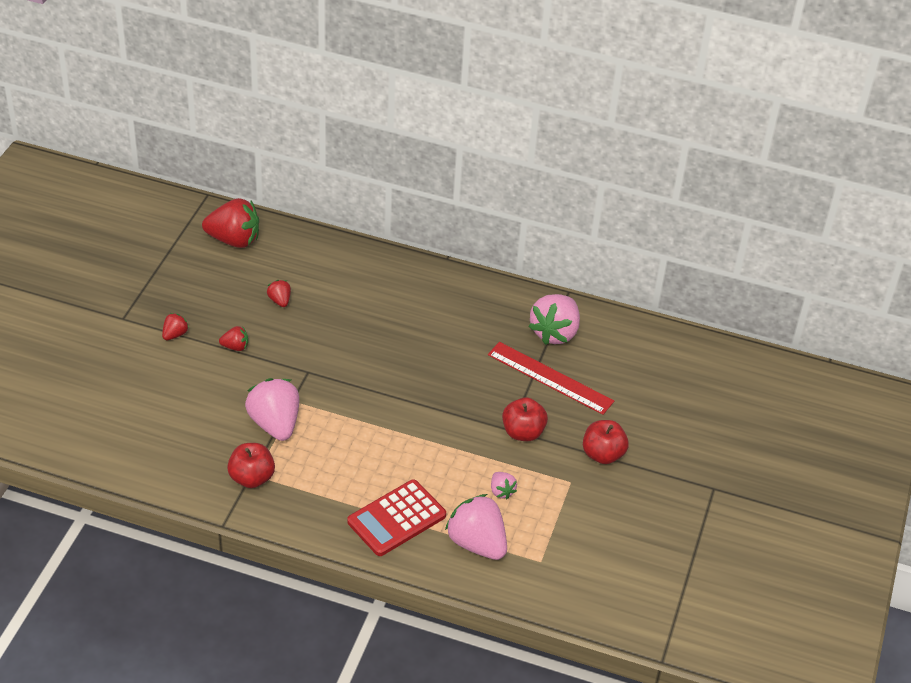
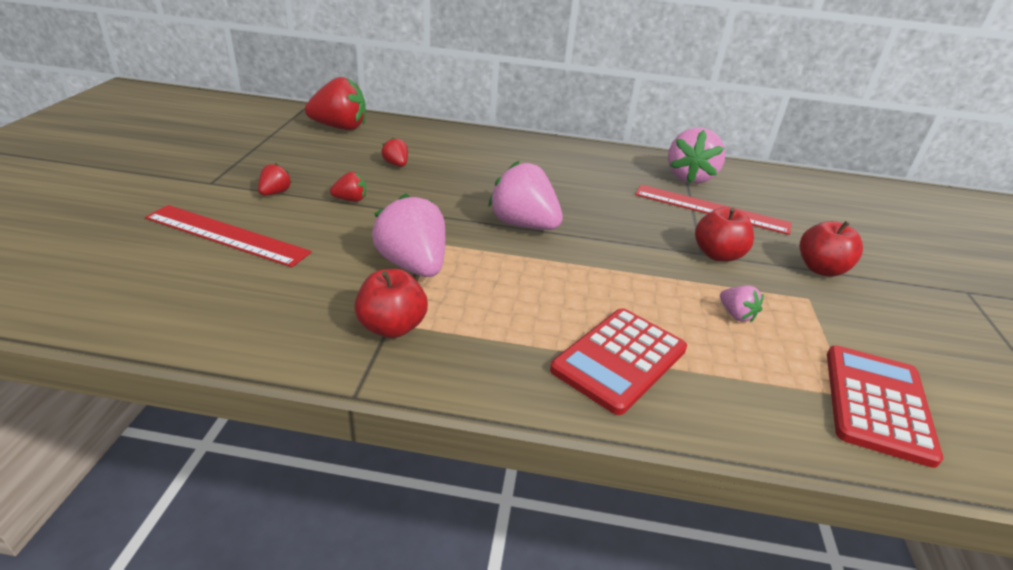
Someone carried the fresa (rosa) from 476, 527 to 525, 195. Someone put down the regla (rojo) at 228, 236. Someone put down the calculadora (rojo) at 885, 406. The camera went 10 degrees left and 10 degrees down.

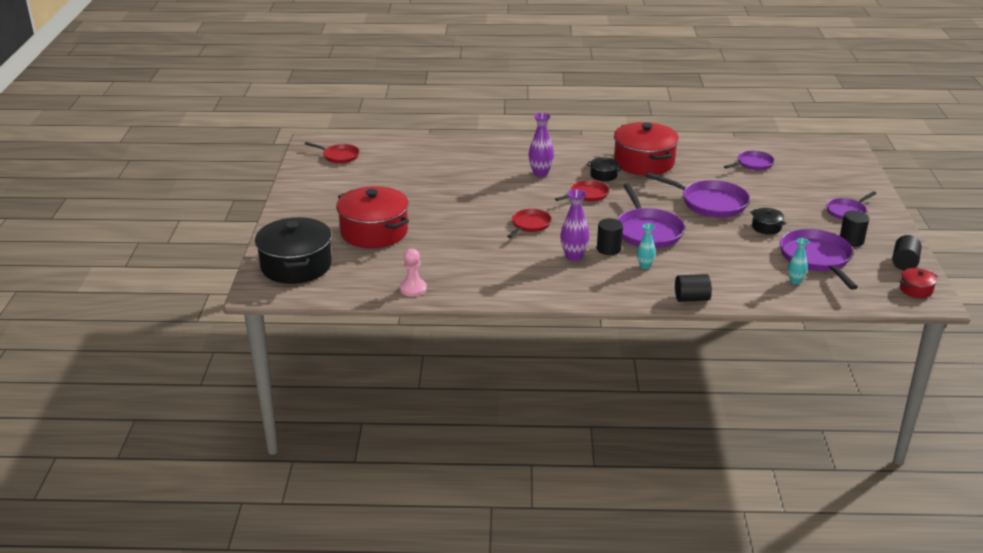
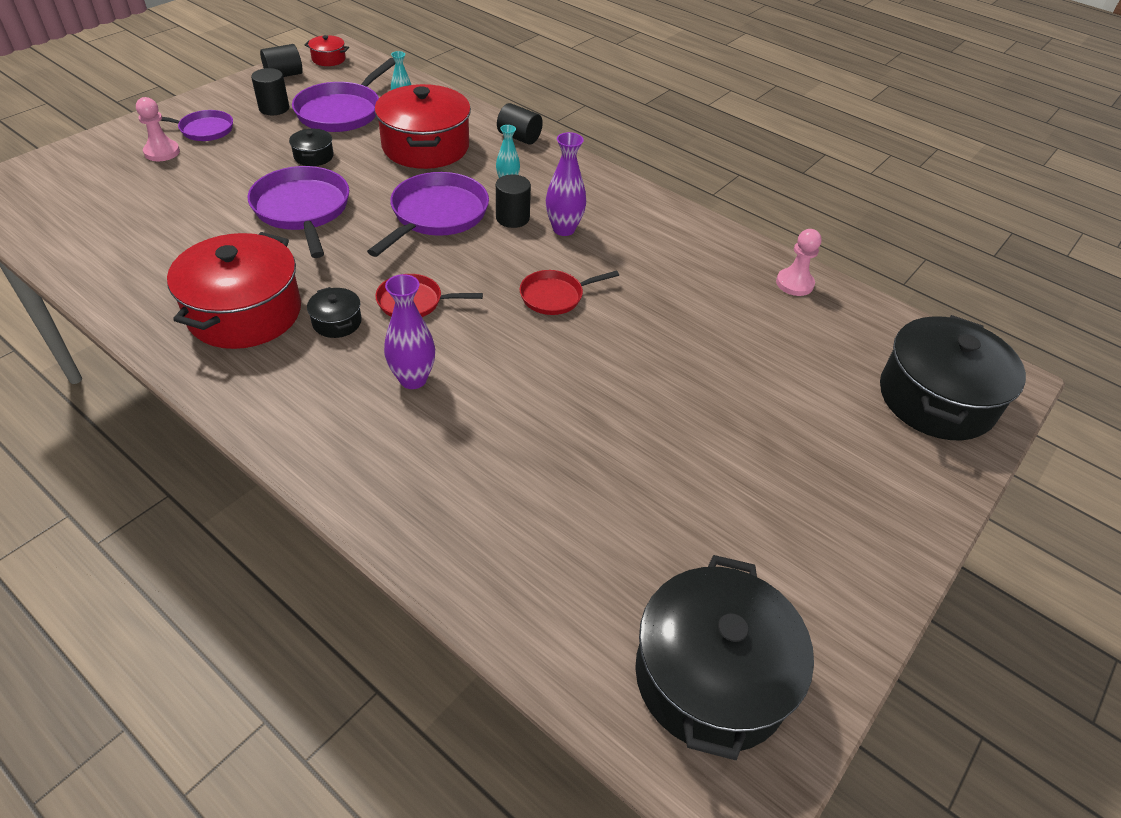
Someone swapped the sartén (rojo) at 332, 152 for the olla (negro) at 724, 657. Someone carried the olla (rojo) from 372, 217 to 423, 126. Someone took away the sartén (morado) at 749, 160. Someone put down the peón (rosa) at 158, 129. The camera went 145 degrees left and 15 degrees up.

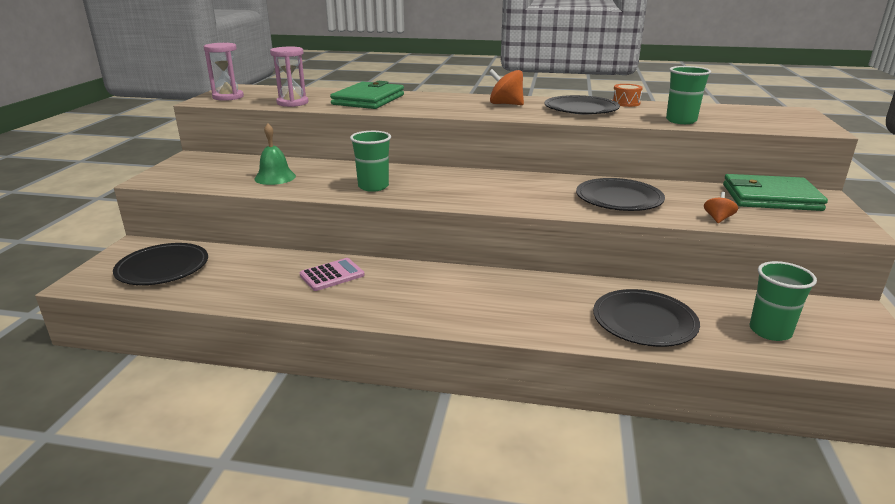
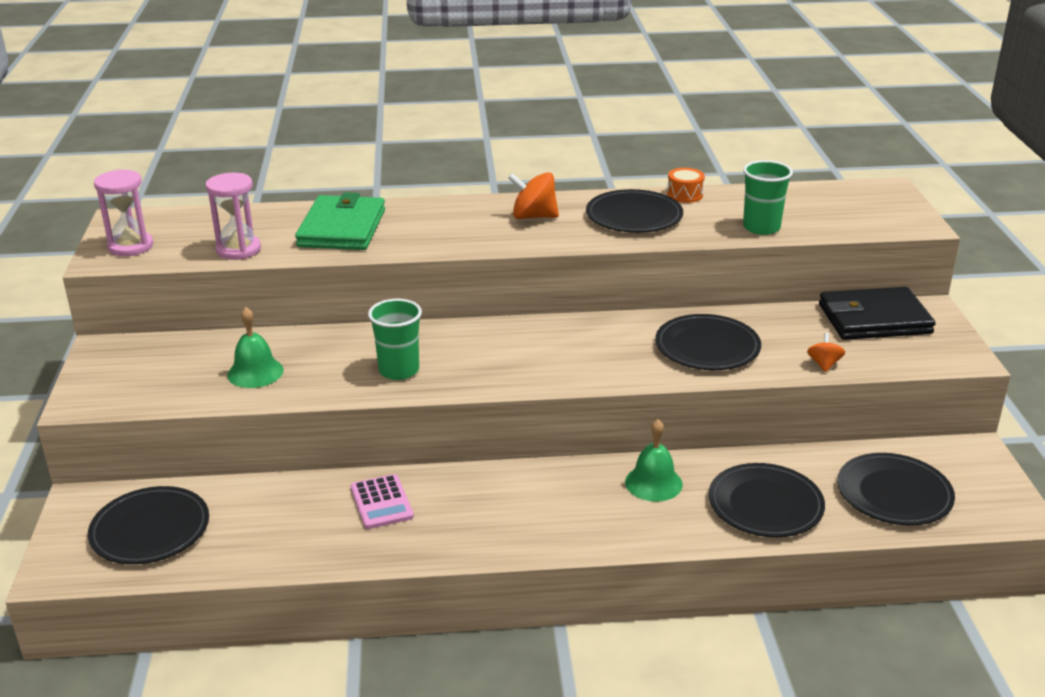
Someone rotated the calculadora (rosa) at 332, 274 by 120 degrees clockwise. Someone repainted the cartera (verde) at 775, 192, which became the cartera (negro) at 877, 313. Someone swapped the vaso (verde) at 783, 301 for the plato (negro) at 896, 489. Someone put down the campana (verde) at 654, 460. The camera went 15 degrees left and 5 degrees up.

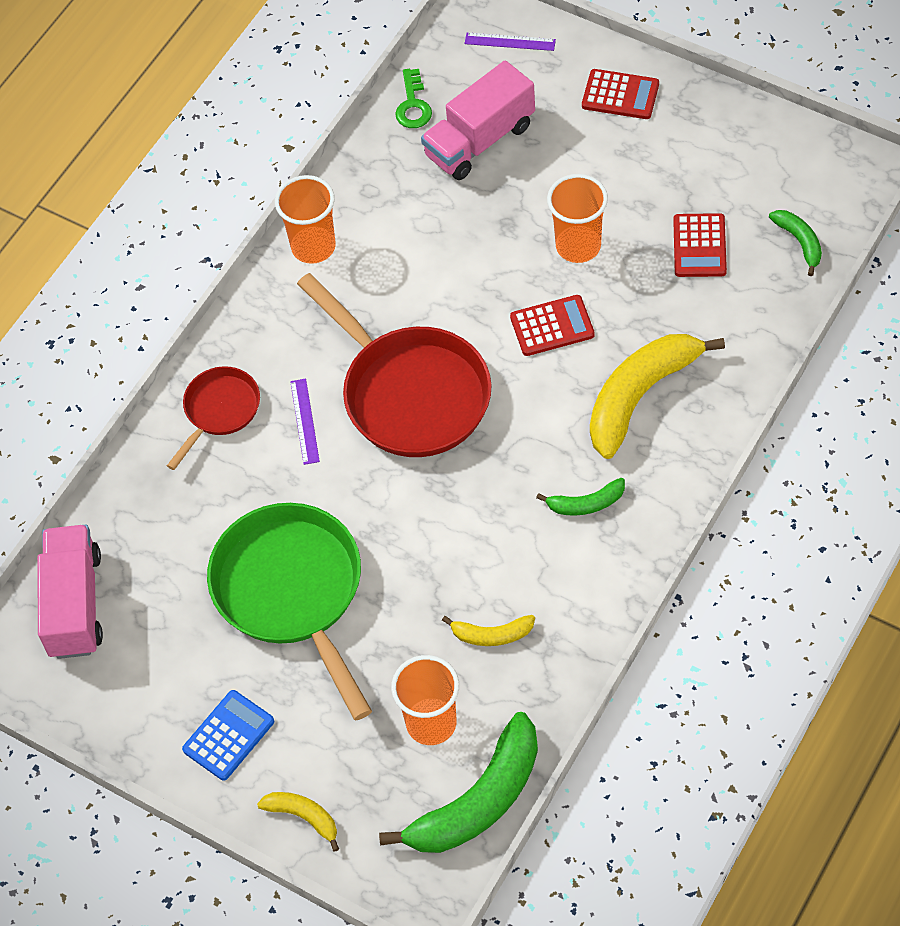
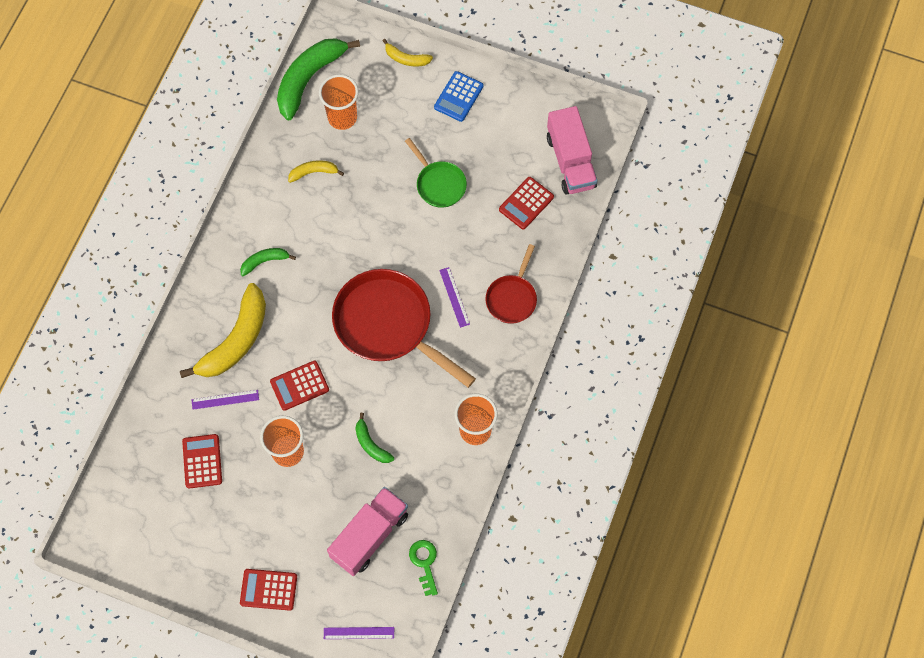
Someone scaled the sartén (verde) at 289, 611 by 0.53. Someone carried the plátano (verde) from 795, 243 to 374, 438. Someone put down the regla (morado) at 225, 400. Someone put down the calculadora (rojo) at 526, 203. The camera went 165 degrees right and 10 degrees up.

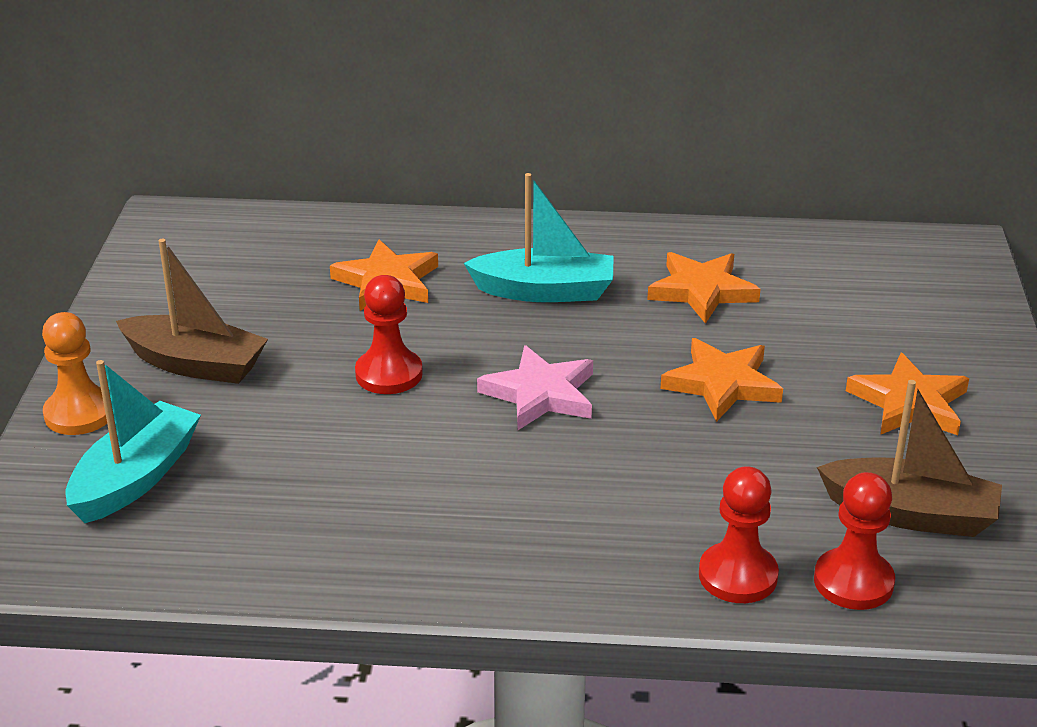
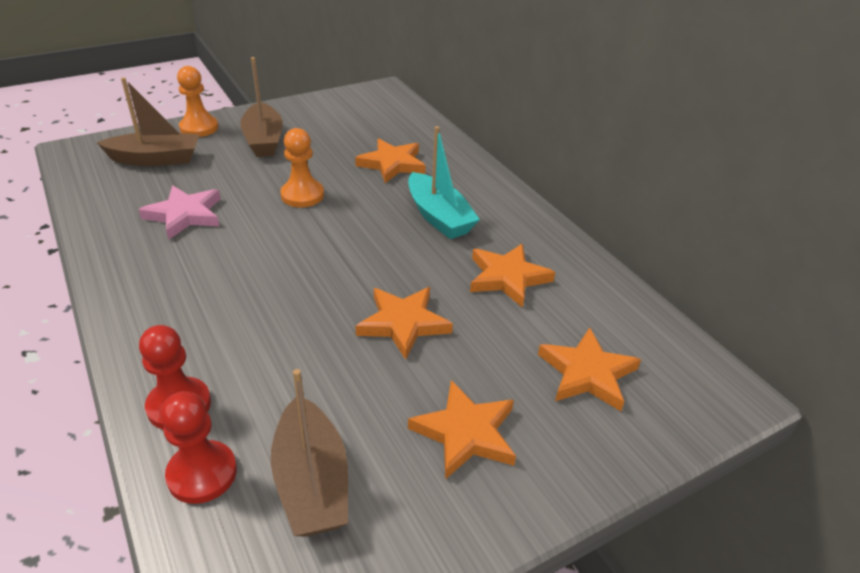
Someone repainted the barco (turquesa) at 133, 441, which became the barco (marrón) at 147, 121. Someone repainted the peón (rojo) at 389, 334, which became the peón (naranja) at 302, 167. Someone carried the estrella (rosa) from 535, 387 to 179, 212. Someone put down the estrella (naranja) at 589, 369. The camera went 55 degrees right and 5 degrees up.

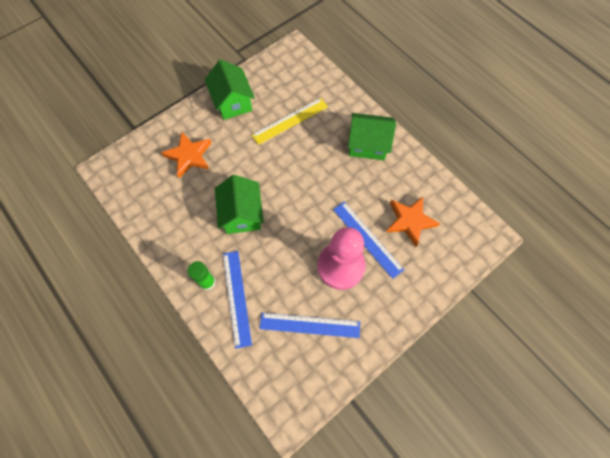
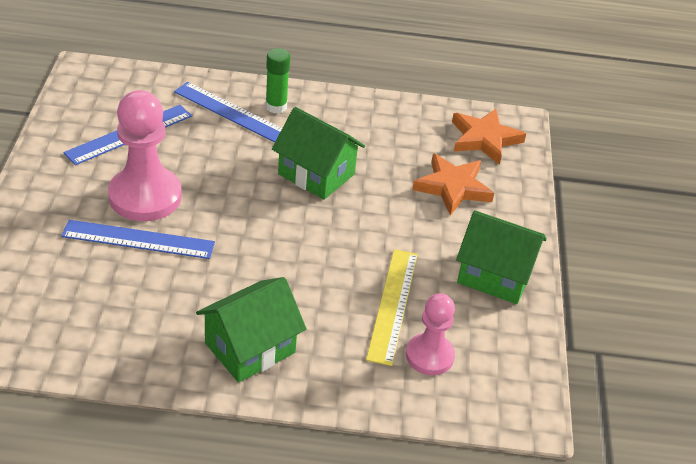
Someone carried the estrella (naranja) from 413, 222 to 489, 137. Someone put down the peón (rosa) at 430, 334. The camera went 130 degrees right and 25 degrees down.

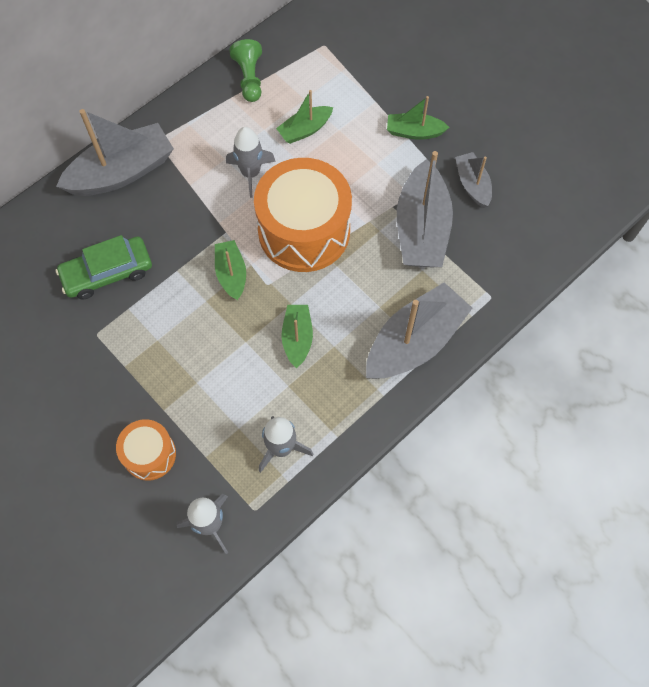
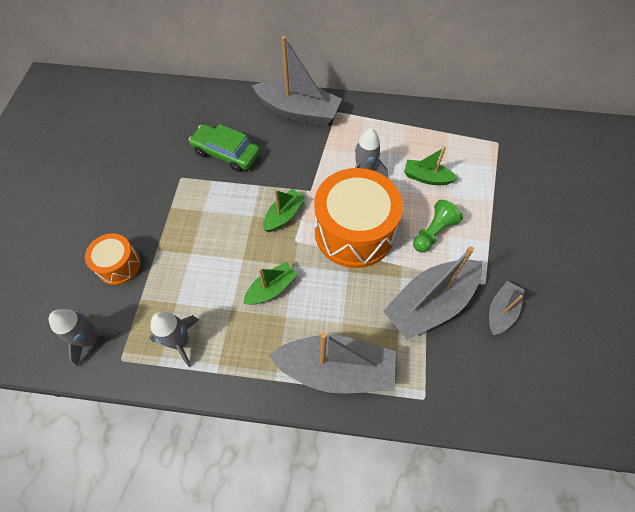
Someone carried the peón (verde) from 245, 70 to 438, 226. Someone took away the barco (verde) at 418, 118. The camera went 50 degrees right and 5 degrees down.

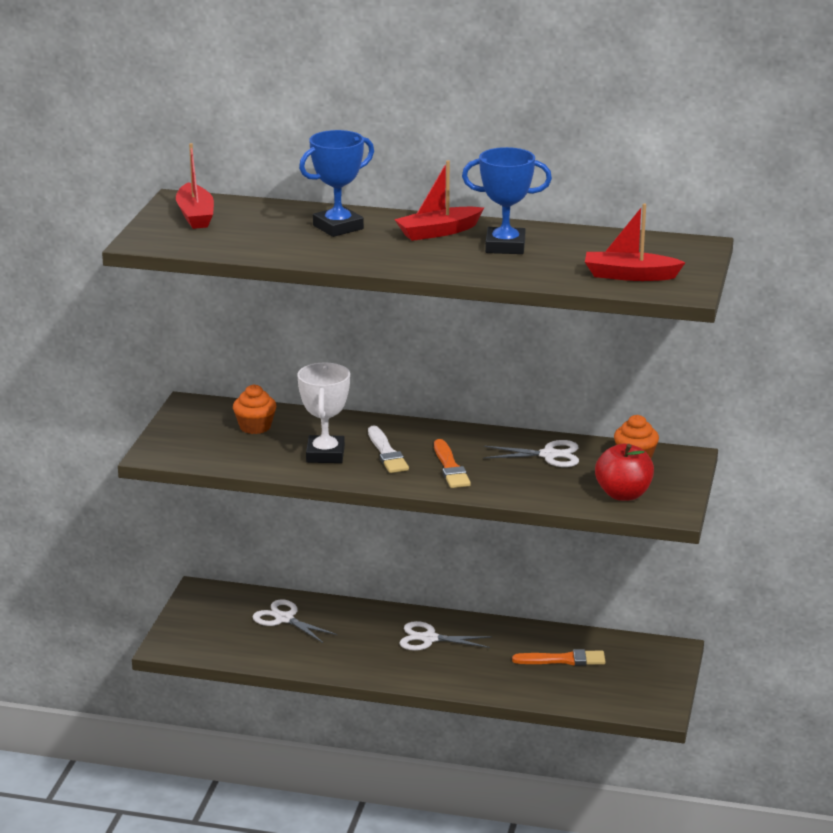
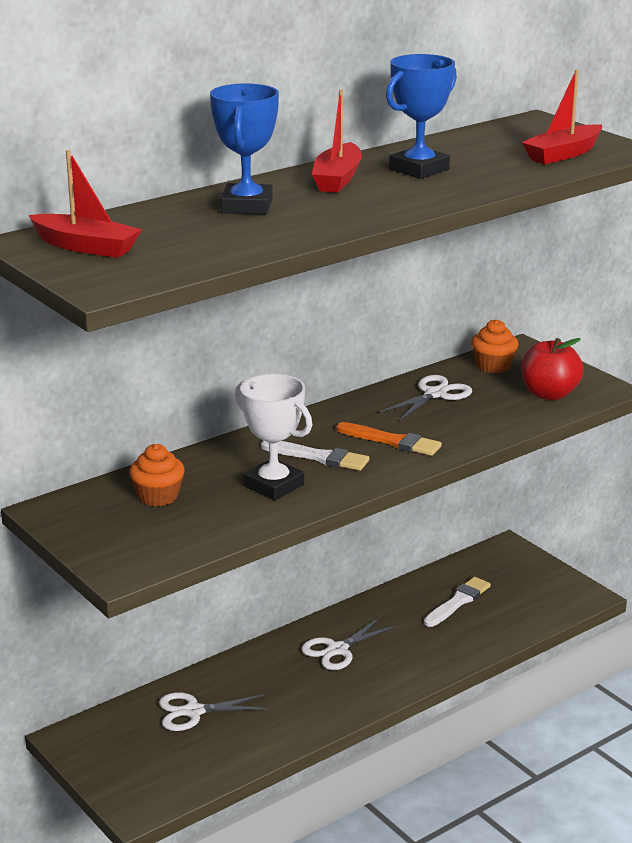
Someone repainted the pincel (naranja) at 558, 657, which became the pincel (blanco) at 457, 602. The camera went 50 degrees left and 0 degrees up.

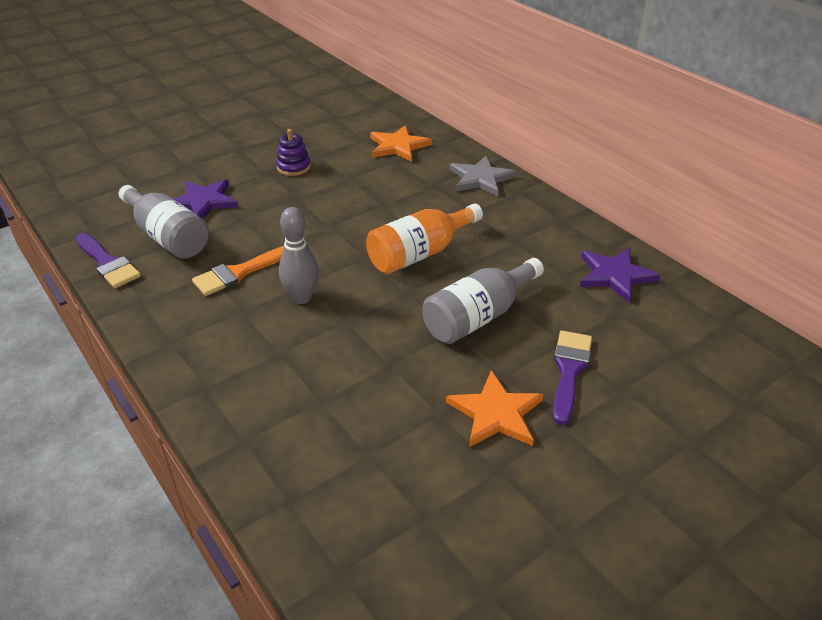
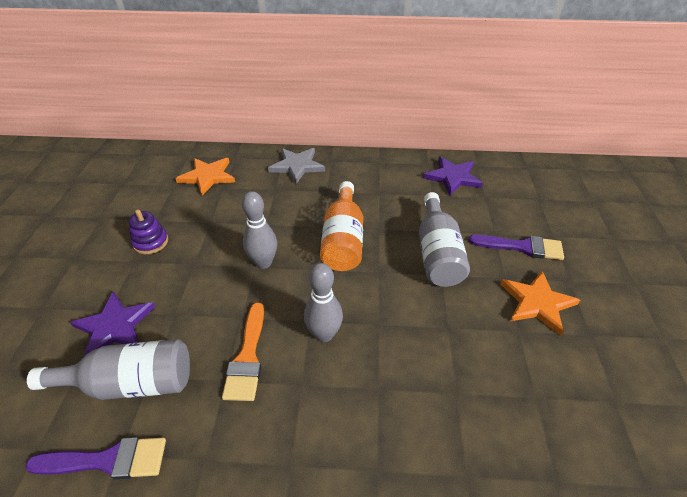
Someone rotated the pincel (morado) at 572, 378 by 135 degrees clockwise. Someone put down the bolo (gris) at 259, 230. The camera went 50 degrees left and 5 degrees up.

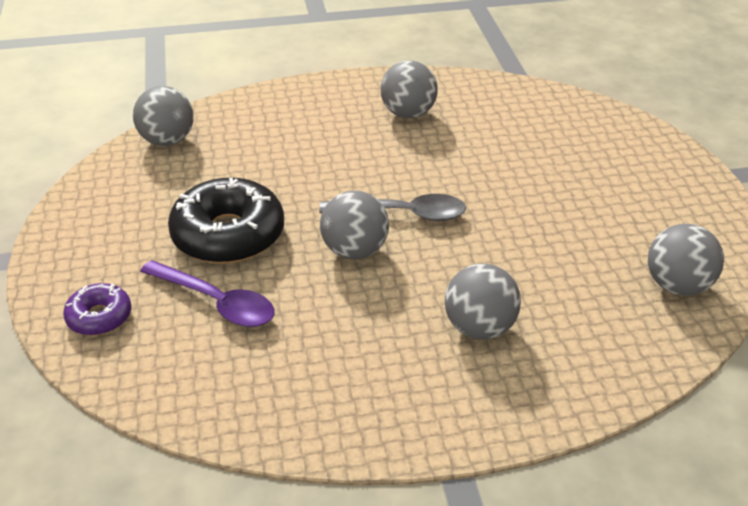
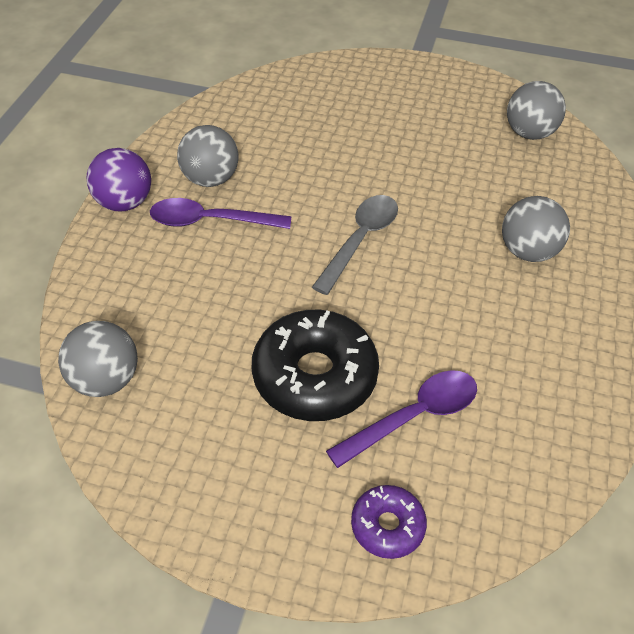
Someone took away the pelota (gris) at 354, 225. Someone put down the pelota (morado) at 119, 179. Someone put down the cuchara (morado) at 220, 213. The camera went 65 degrees left and 10 degrees up.

